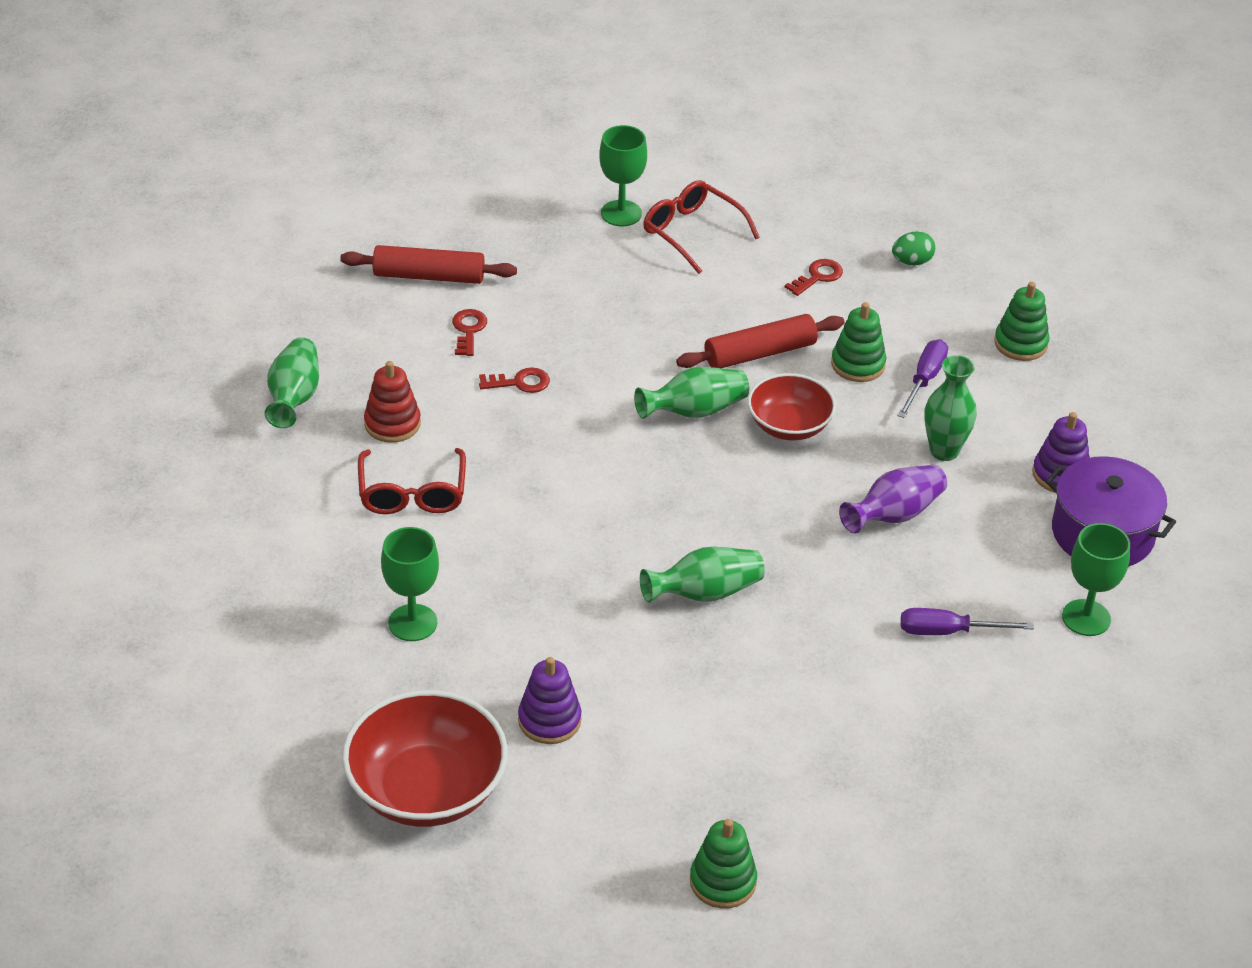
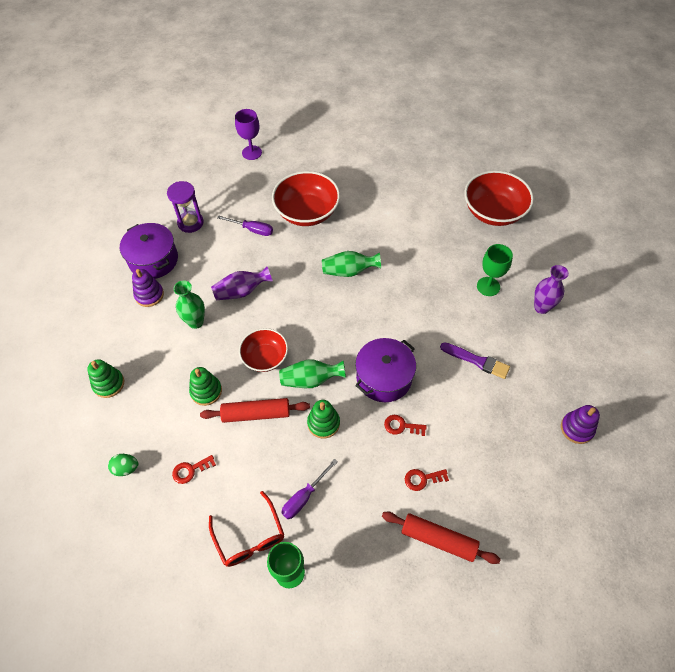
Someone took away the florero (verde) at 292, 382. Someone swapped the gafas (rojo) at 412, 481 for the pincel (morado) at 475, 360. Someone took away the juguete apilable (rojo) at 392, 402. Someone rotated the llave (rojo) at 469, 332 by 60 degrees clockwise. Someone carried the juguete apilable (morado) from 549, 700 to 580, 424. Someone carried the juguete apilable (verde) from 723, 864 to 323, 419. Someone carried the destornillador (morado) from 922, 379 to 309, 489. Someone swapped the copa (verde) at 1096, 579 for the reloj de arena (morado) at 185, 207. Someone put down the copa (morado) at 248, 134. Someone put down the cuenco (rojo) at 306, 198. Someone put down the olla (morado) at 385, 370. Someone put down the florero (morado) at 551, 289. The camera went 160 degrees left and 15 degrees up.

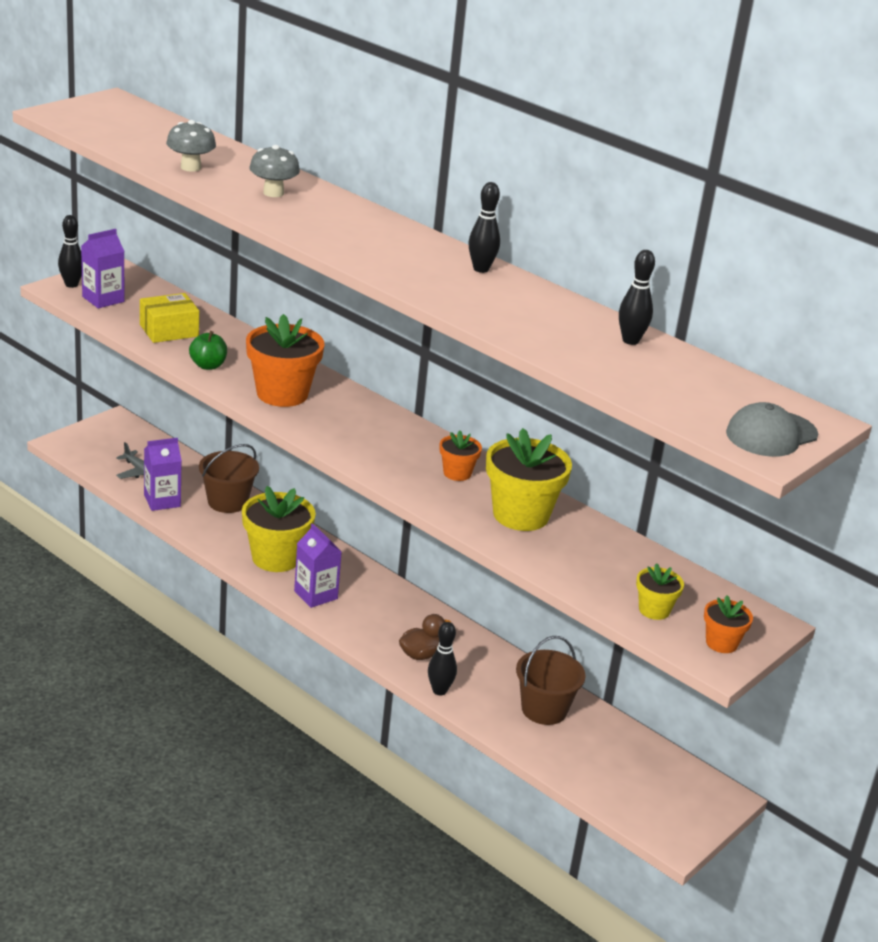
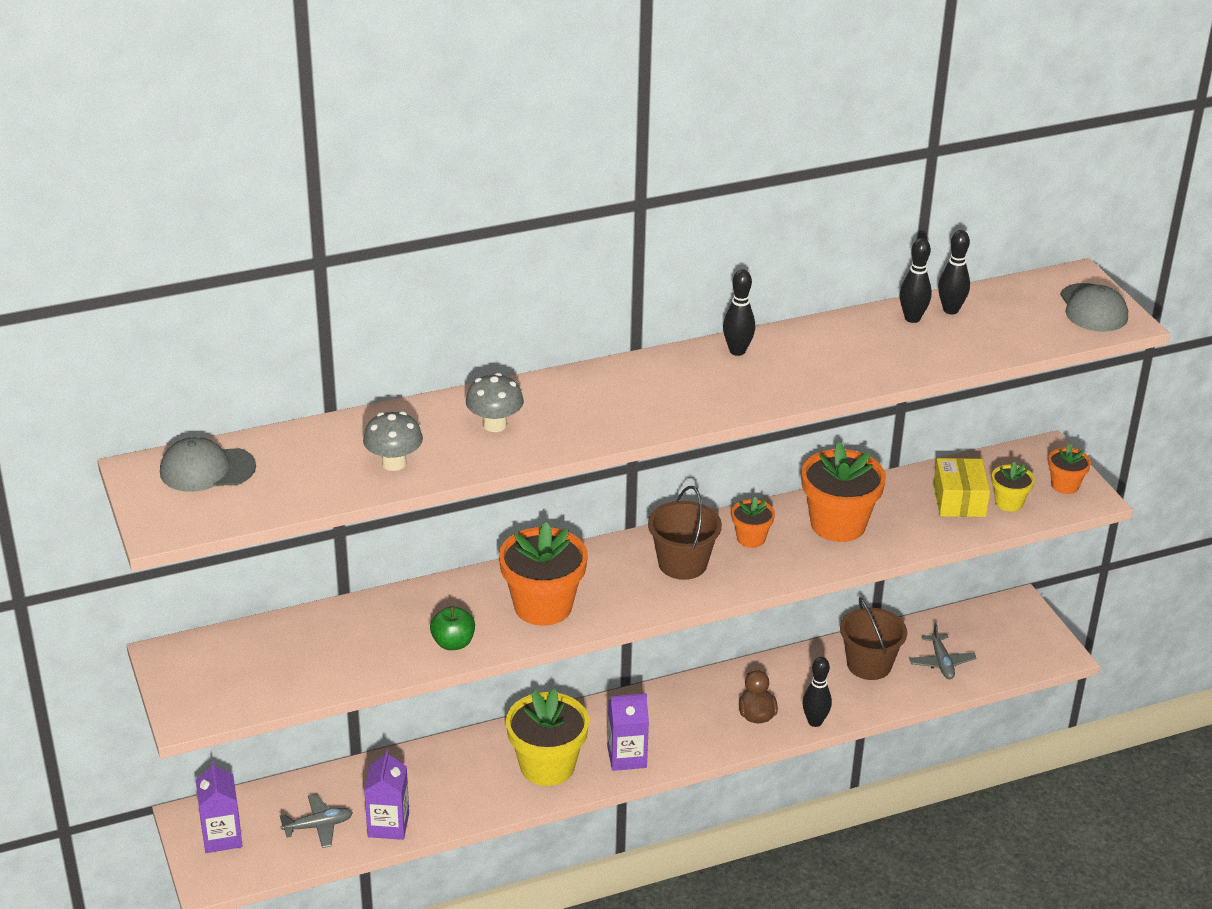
Someone carried the bolo (negro) from 70, 251 to 954, 272. Someone carried the cartón de leche (morado) from 103, 268 to 219, 807. Someone carried the caja (amarillo) from 169, 318 to 961, 487. Someone carried the balde (marrón) from 229, 478 to 685, 533. Someone repainted the maceta (amarillo) at 529, 479, which became the maceta (naranja) at 843, 492. Someone put down the gorra (gris) at 208, 464. Someone put down the avión (gris) at 943, 651. The camera went 60 degrees left and 5 degrees up.

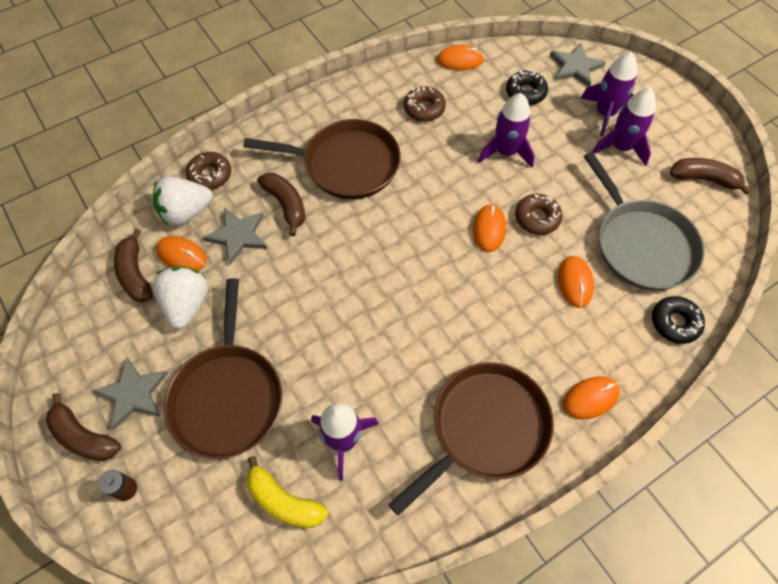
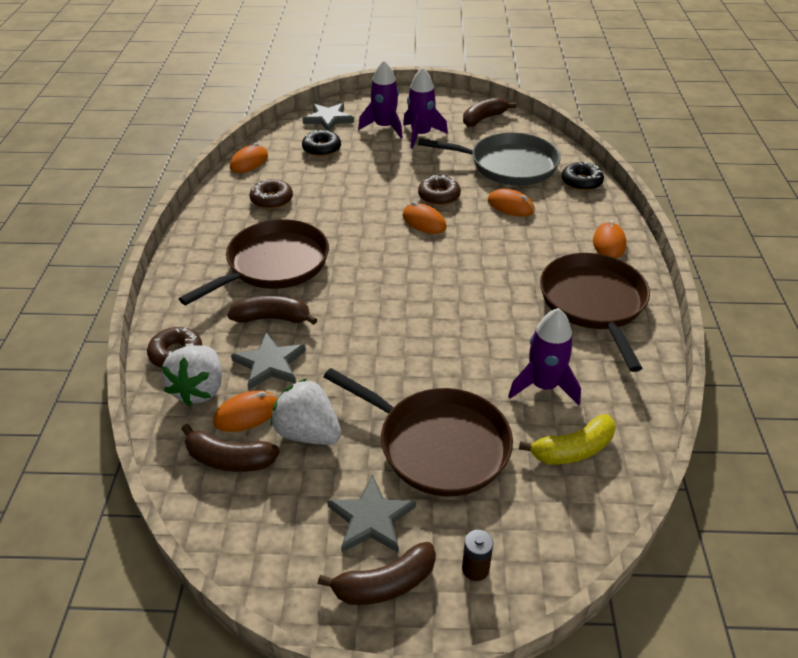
Someone took away the cohete (morado) at 506, 130. The camera went 55 degrees left and 20 degrees down.

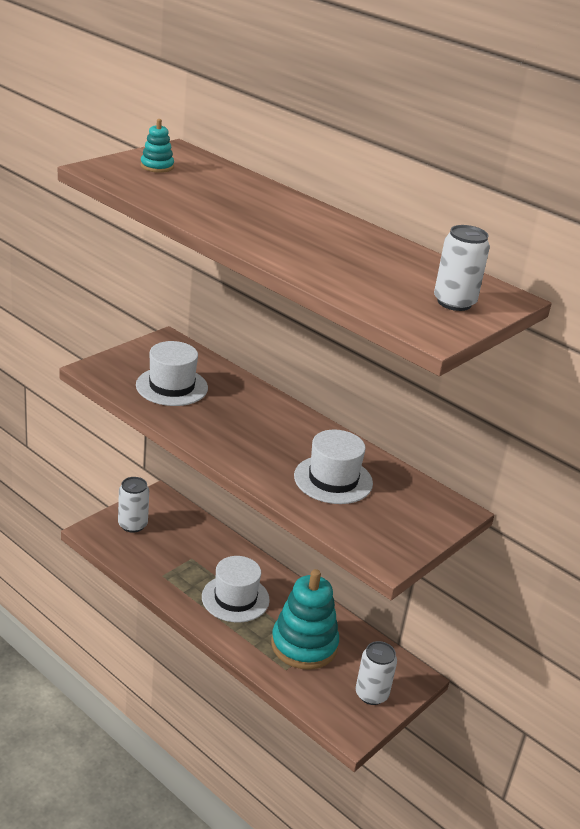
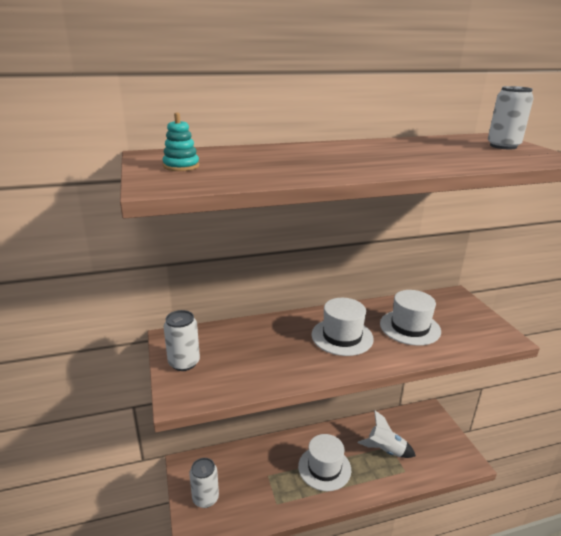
Someone carried the sombrero (blanco) from 172, 373 to 342, 327. Someone swapped the juguete apilable (turquesa) at 305, 619 for the cohete (blanco) at 387, 434. Someone carried the lata (blanco) from 376, 673 to 182, 340. The camera went 55 degrees left and 5 degrees down.

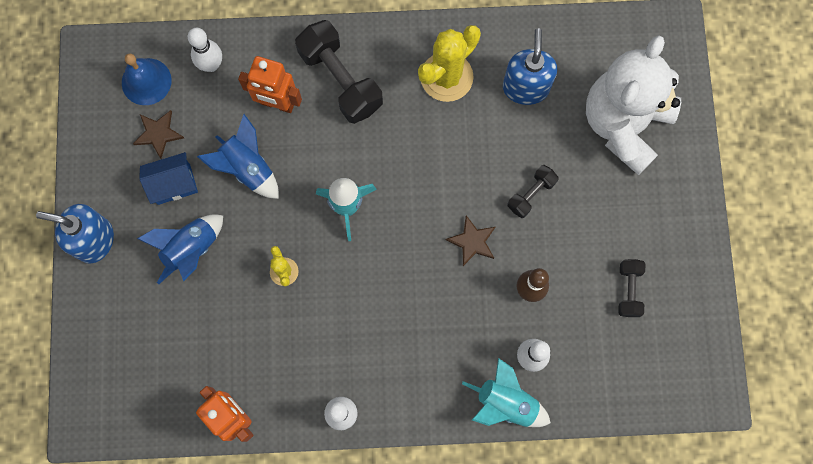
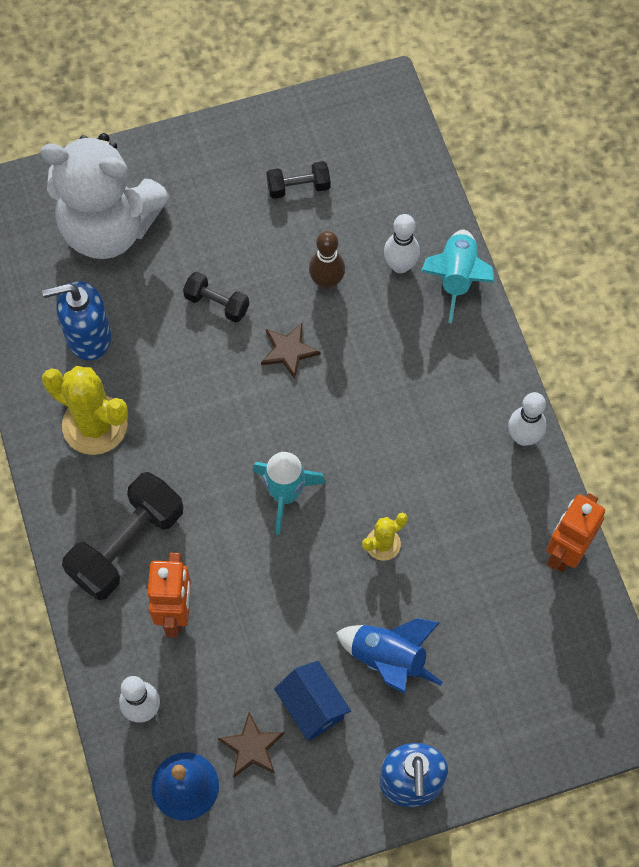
Someone took away the cohete (azul) at 238, 156. The camera went 105 degrees left and 10 degrees down.

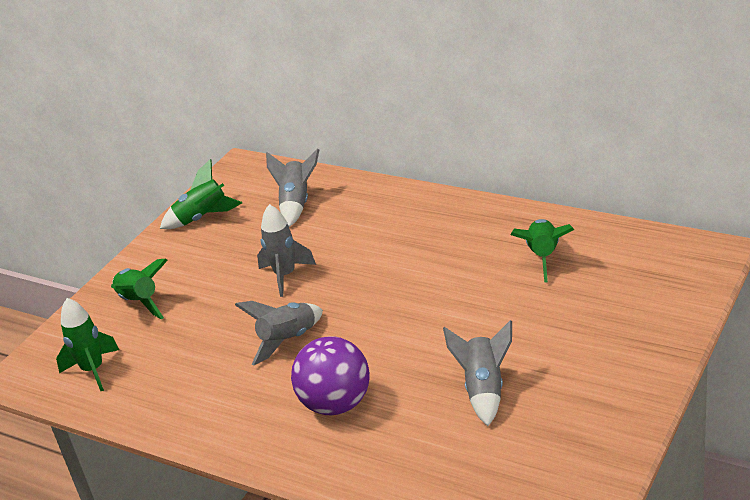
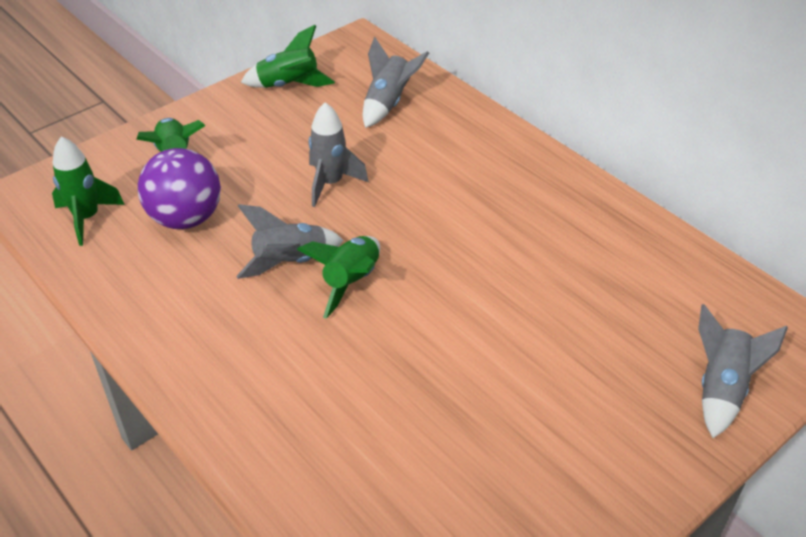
Someone carried the pelota (morado) from 330, 376 to 179, 188. Someone carried the cohete (gris) from 477, 373 to 743, 371. Someone carried the cohete (verde) from 542, 251 to 338, 277. The camera went 15 degrees right and 10 degrees up.

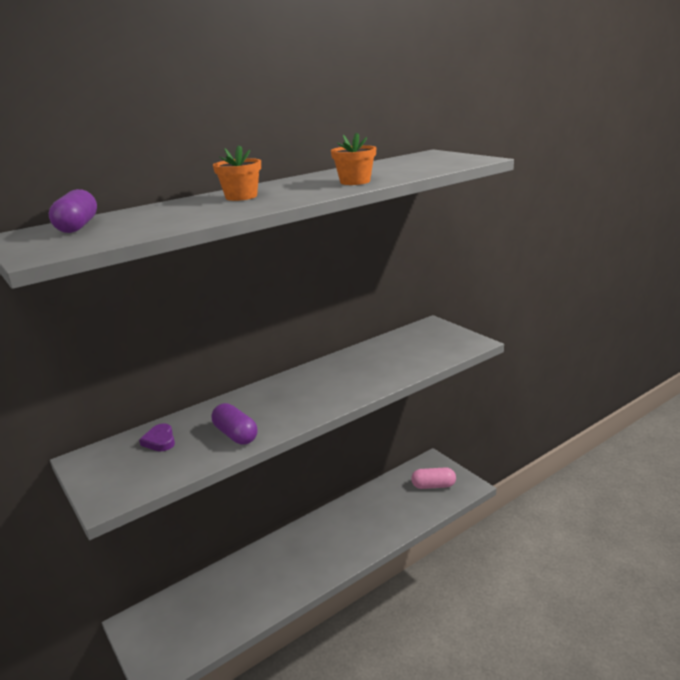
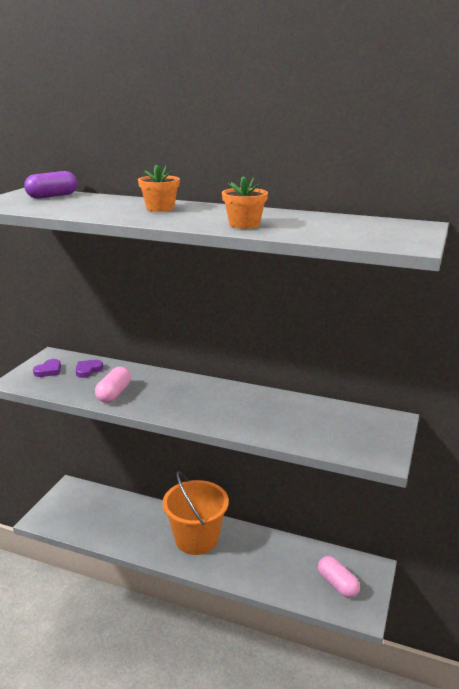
Someone repainted the cápsula (morado) at 235, 424, which became the cápsula (rosa) at 113, 385. Someone put down the corazón (morado) at 47, 368. Someone put down the balde (naranja) at 195, 513. The camera went 55 degrees right and 0 degrees up.

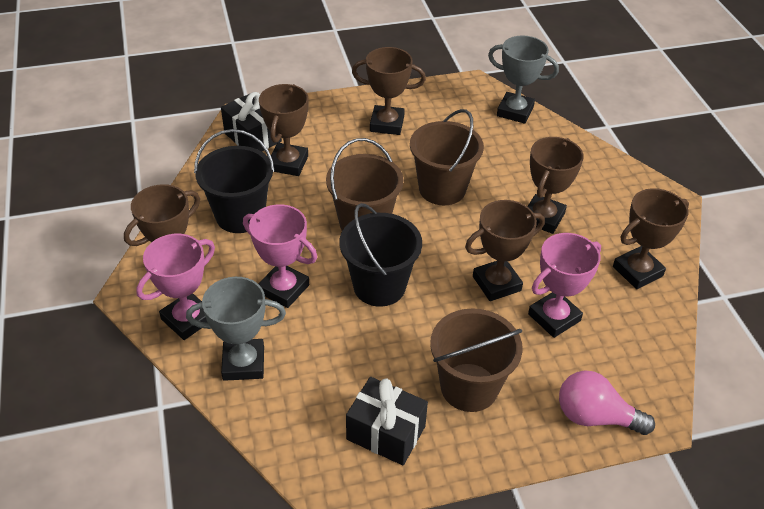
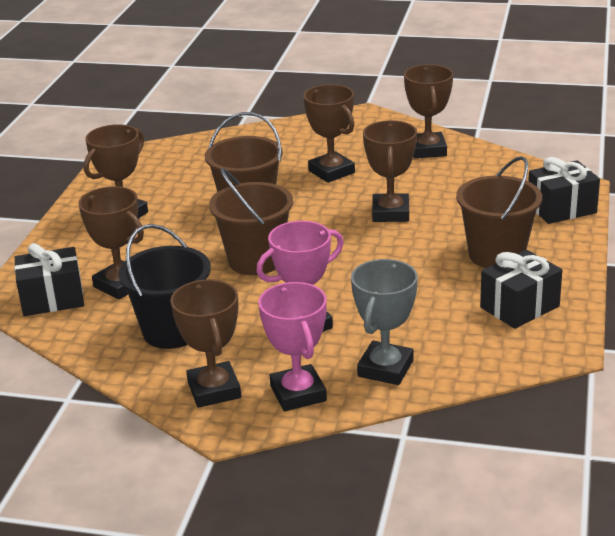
Someone took away the balde (negro) at 380, 254. Someone took away the trofeo (gris) at 523, 80. Someone took away the trofeo (rosa) at 564, 285. Someone swapped the bombilla (rosa) at 607, 403 for the regalo (negro) at 564, 190. The camera went 60 degrees left and 15 degrees down.

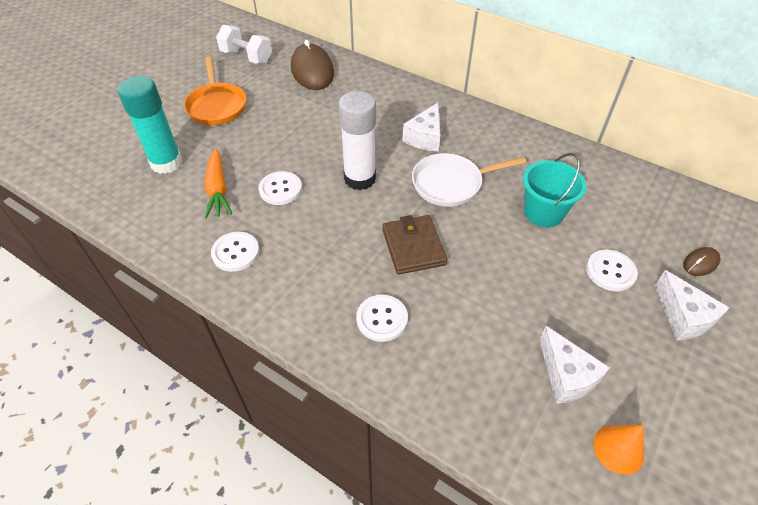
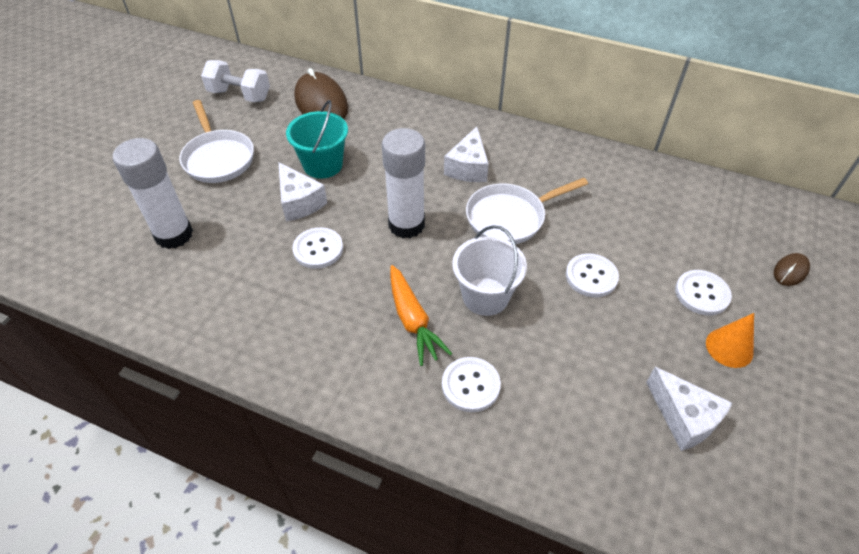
Someone repainted the barra de pegamento (turquesa) at 150, 125, which became the barra de pegamento (blanco) at 153, 193. Someone repainted the sartén (naranja) at 215, 90, which became the sartén (blanco) at 216, 141. Someone carried the zanahoria (naranja) from 219, 183 to 421, 315. Someone carried the botón (blanco) from 235, 252 to 592, 275. Someone swapped the cartera (marrón) at 414, 245 for the balde (blanco) at 489, 270. Someone carried the balde (turquesa) from 555, 190 to 317, 139. Someone carried the cono (naranja) from 618, 450 to 730, 340. Someone carried the queso (blanco) from 691, 305 to 302, 191. The camera went 10 degrees left and 0 degrees up.

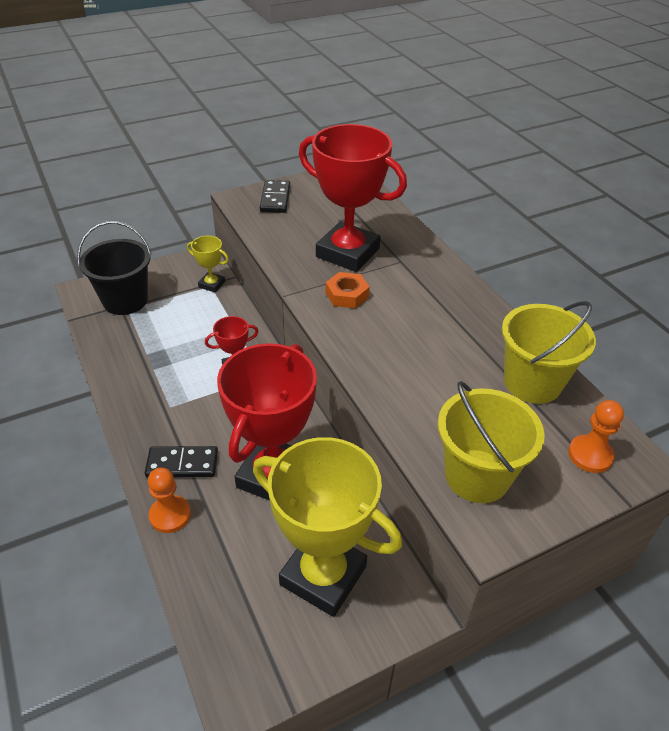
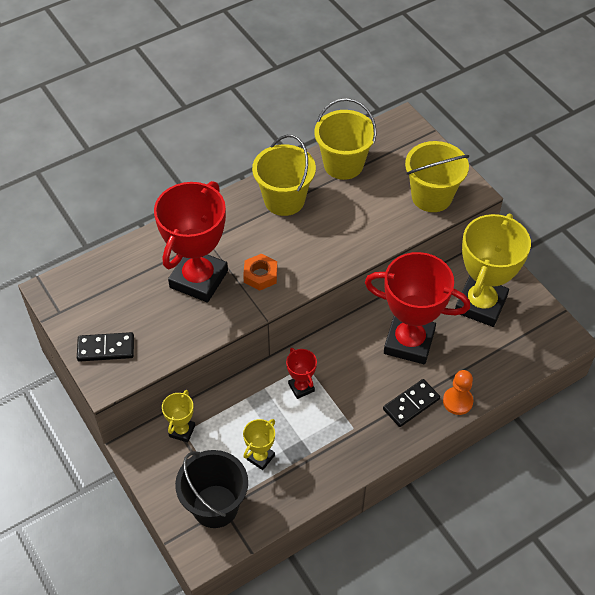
Someone rotated the ficha de dominó (negro) at 181, 462 by 60 degrees clockwise. Someone took away the peón (naranja) at 596, 436. Someone put down the trofeo (amarillo) at 259, 444. Someone put down the balde (amarillo) at 284, 175. The camera went 95 degrees left and 10 degrees up.

